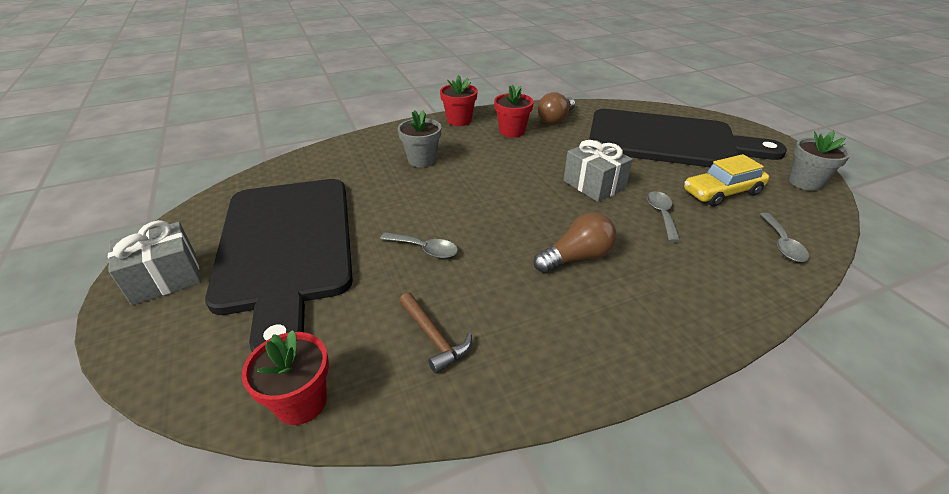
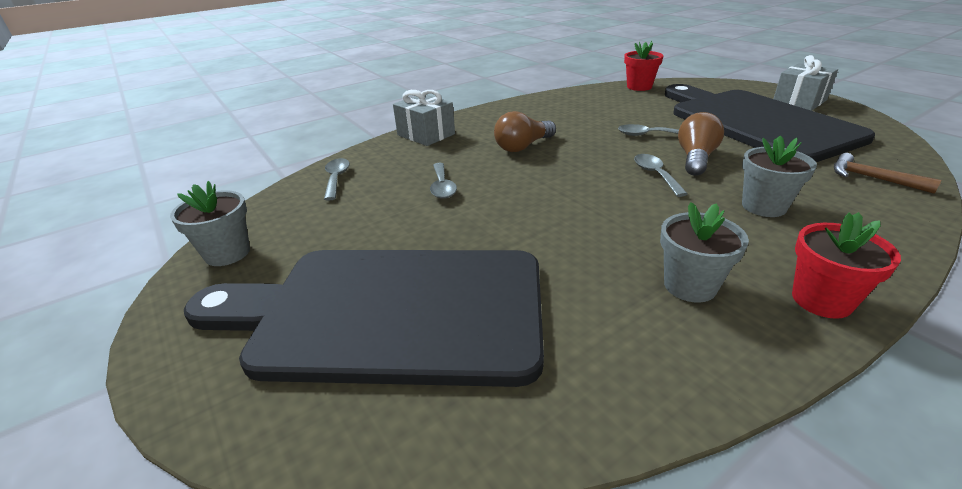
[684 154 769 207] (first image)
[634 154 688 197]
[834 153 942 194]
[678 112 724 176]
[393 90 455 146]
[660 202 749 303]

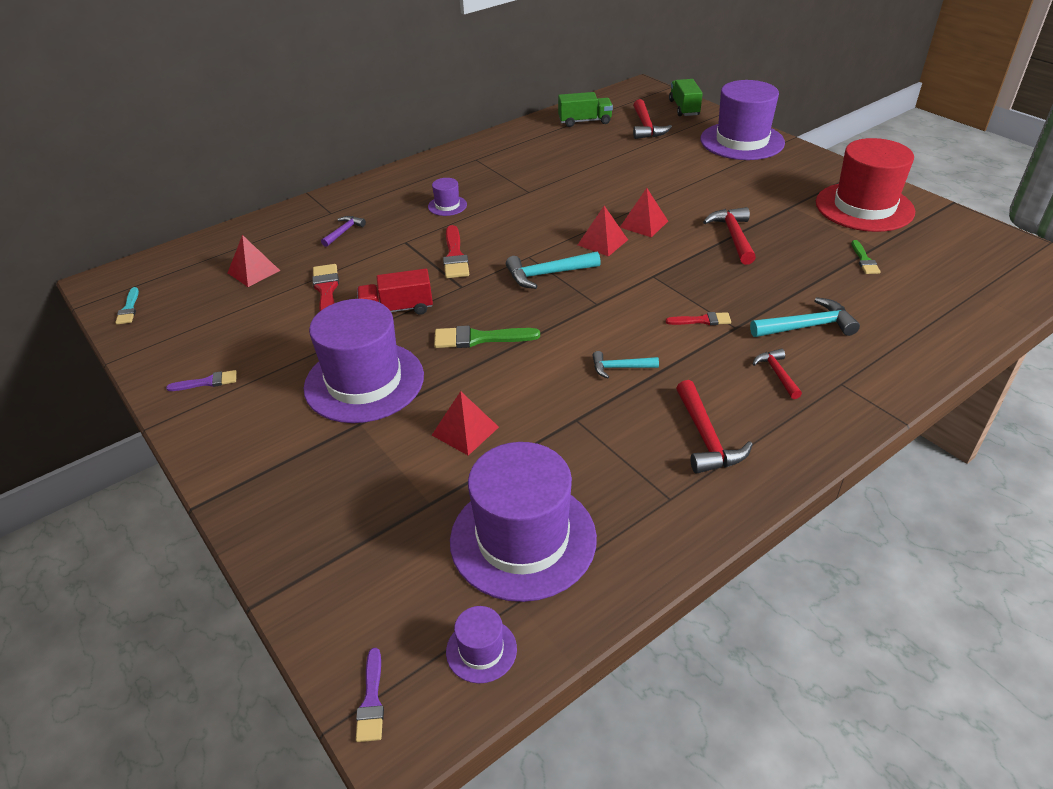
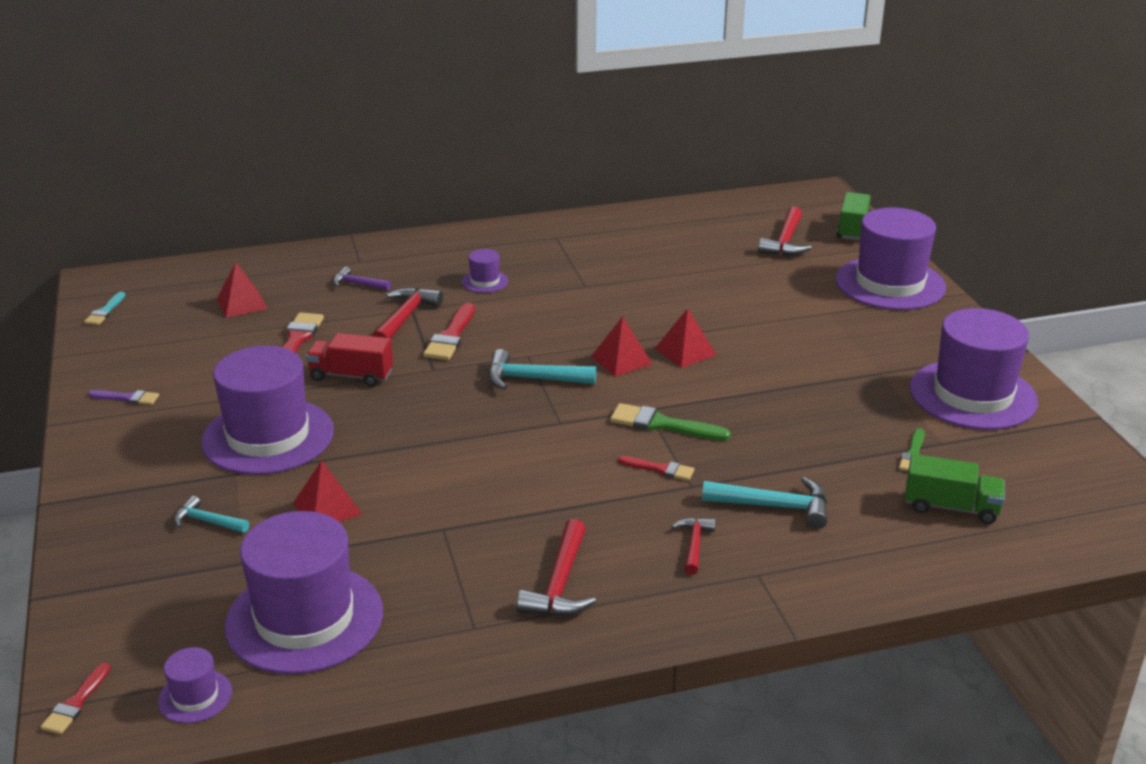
[610 403 731 441]
[905 454 1005 524]
[174 496 249 533]
[372 287 443 339]
[40 663 111 734]
[910 308 1038 430]
[333 267 391 291]

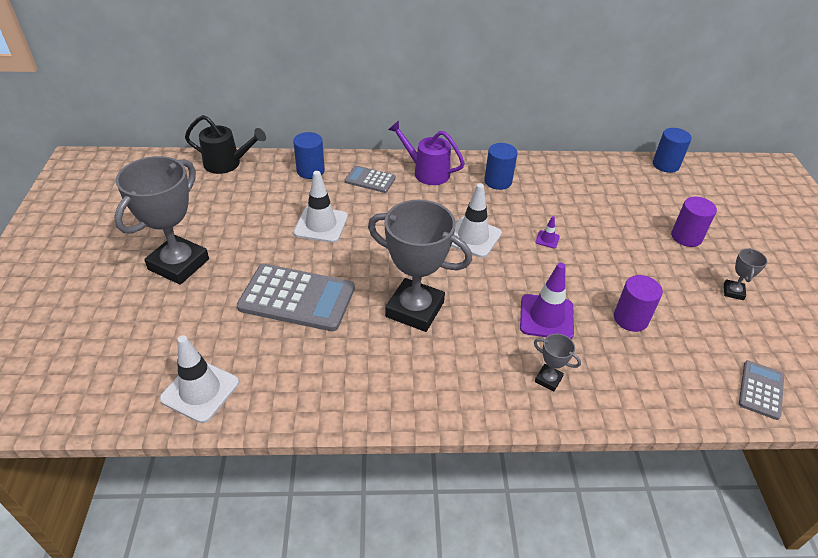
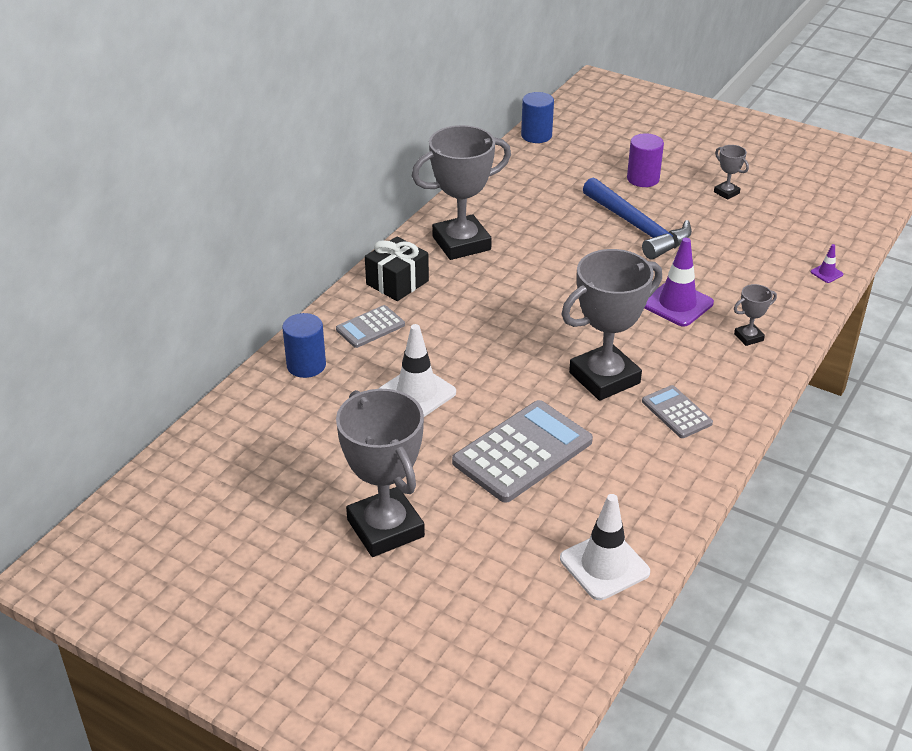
[185 115 266 174] (first image)
[451 183 502 258] (first image)
[614 275 663 332] (first image)
[583 177 692 260]
[811 244 843 283]
[642 385 713 438]
[365 237 429 301]
[412 125 511 260]

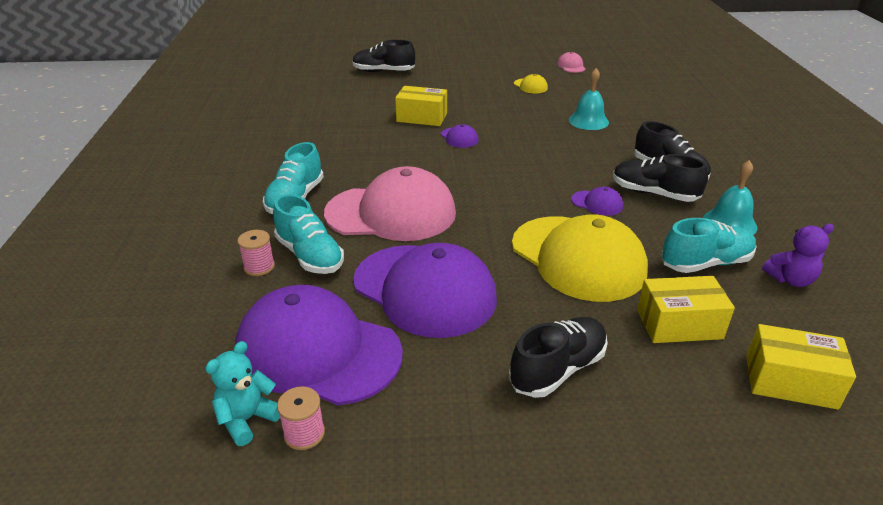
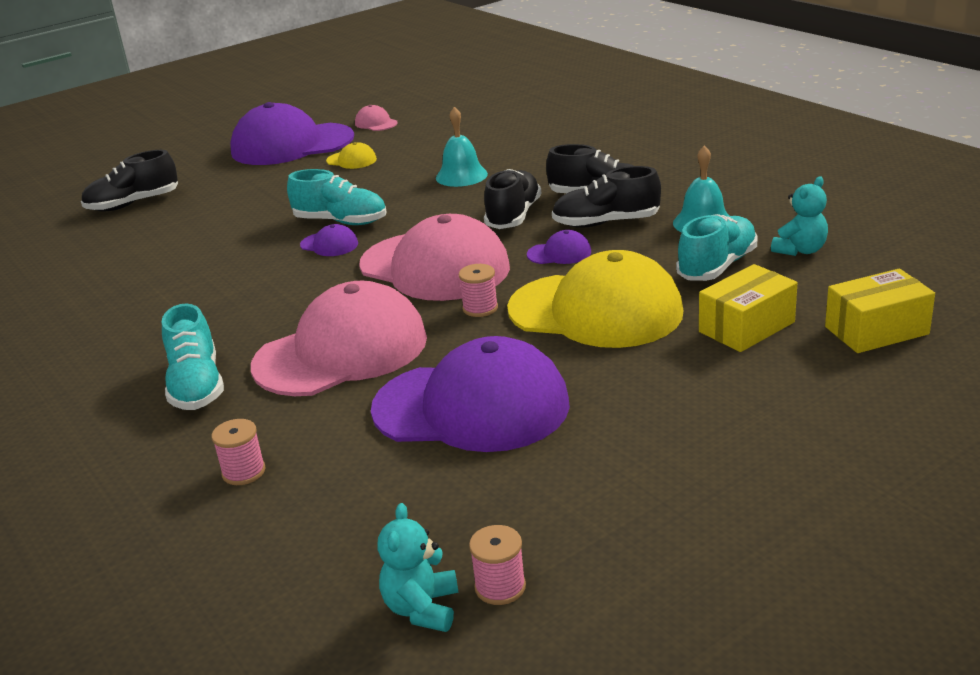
[395 86 447 126] (first image)
[359 214 510 301]
[459 264 498 317]
[230 102 354 165]
[287 169 386 225]
[484 169 542 229]
[771 176 828 256]

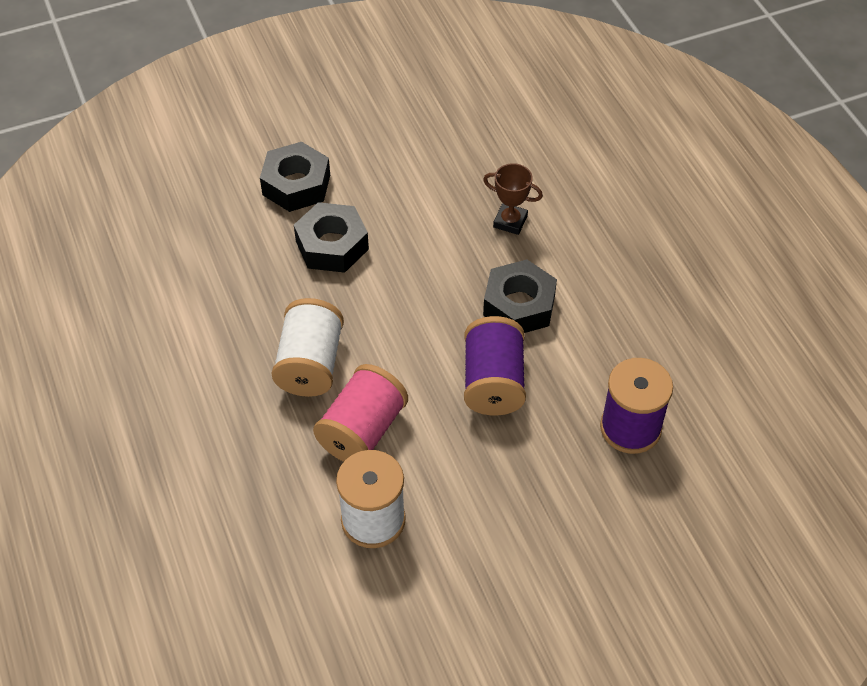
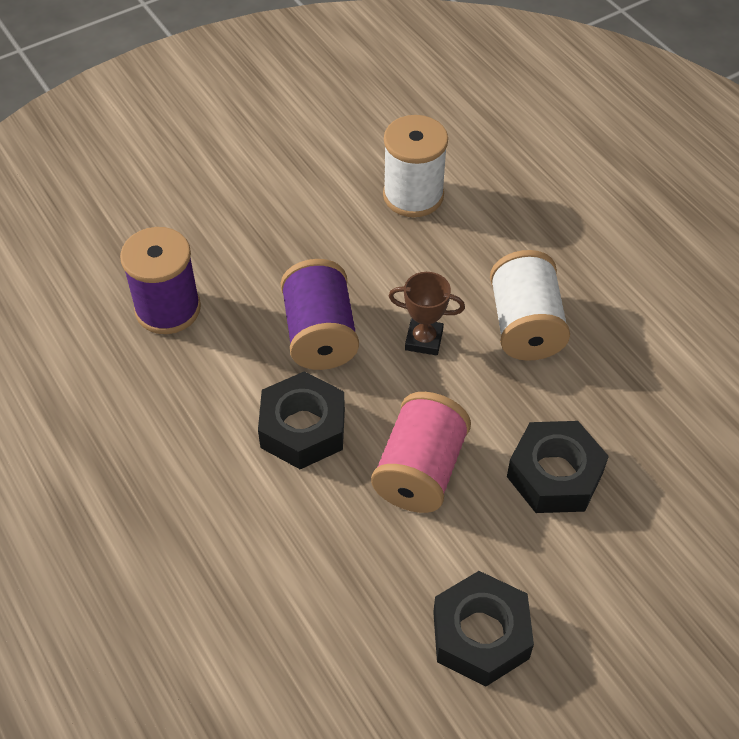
[433 571 534 687]
[371 392 471 513]
[388 272 465 355]

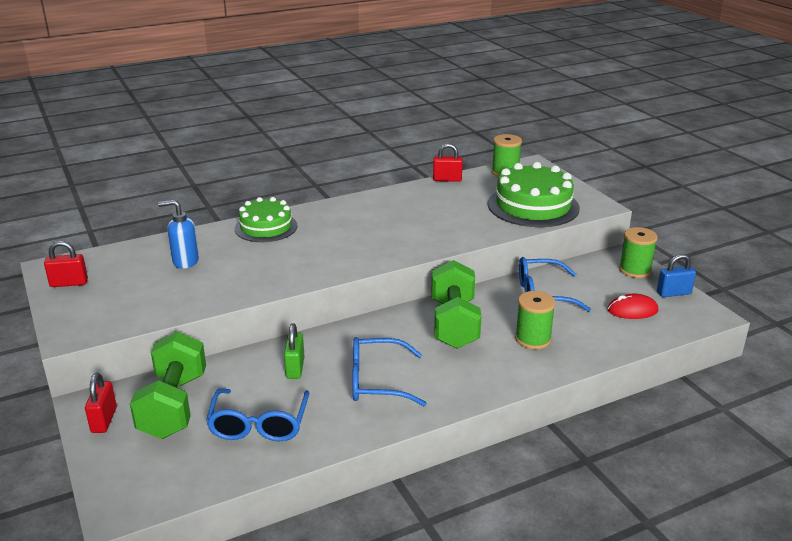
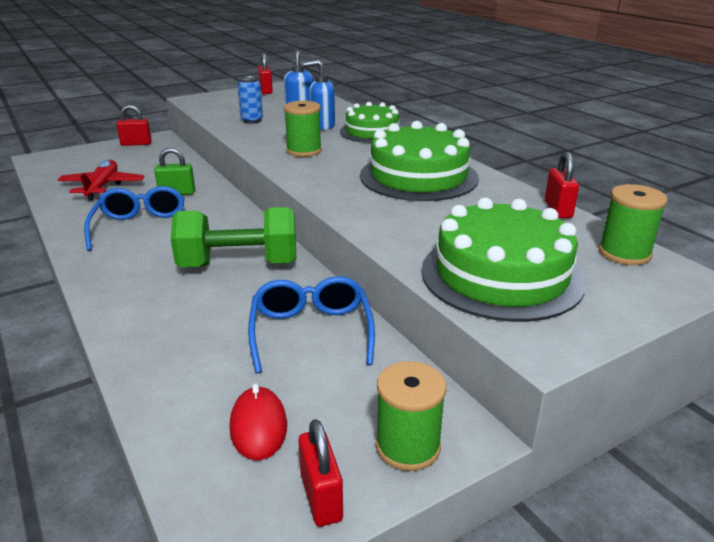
[130 332 206 439] (first image)
[238 76 263 124]
[303 60 335 130]
[360 121 479 201]
[284 101 322 157]
[58 160 145 201]
[298 419 343 526]

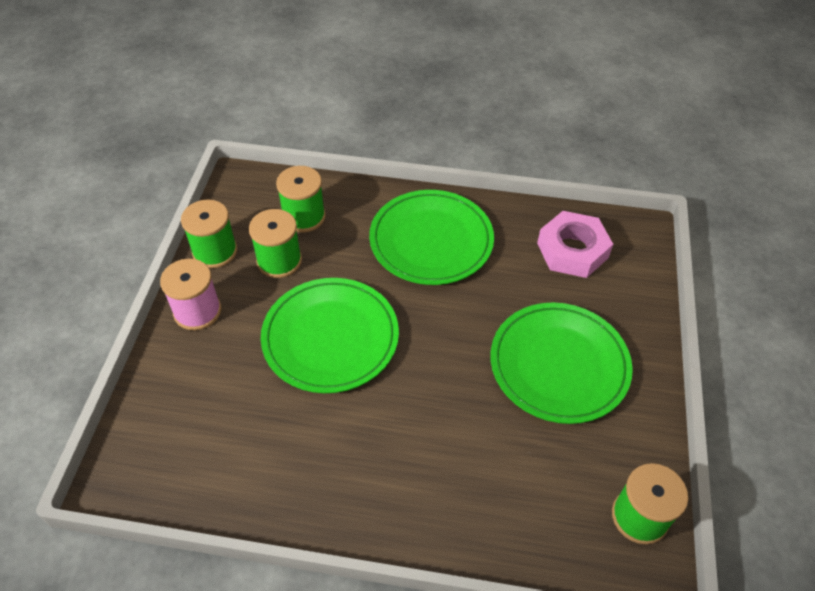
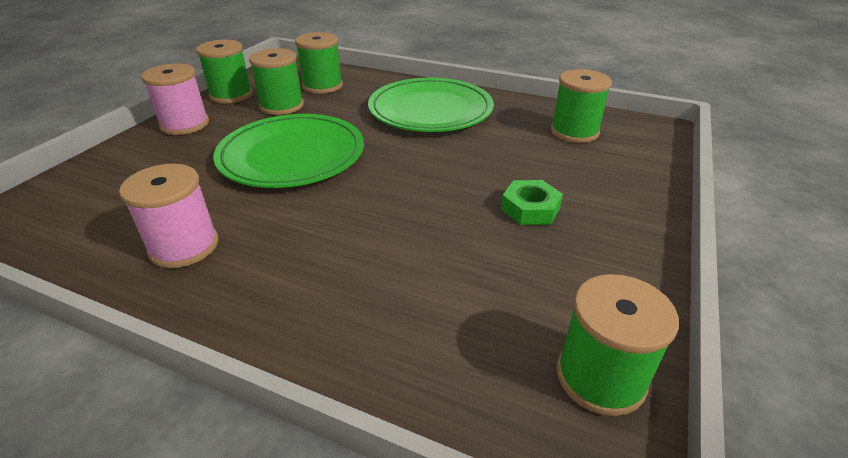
[119 164 218 268]
[501 180 563 225]
[551 69 612 143]

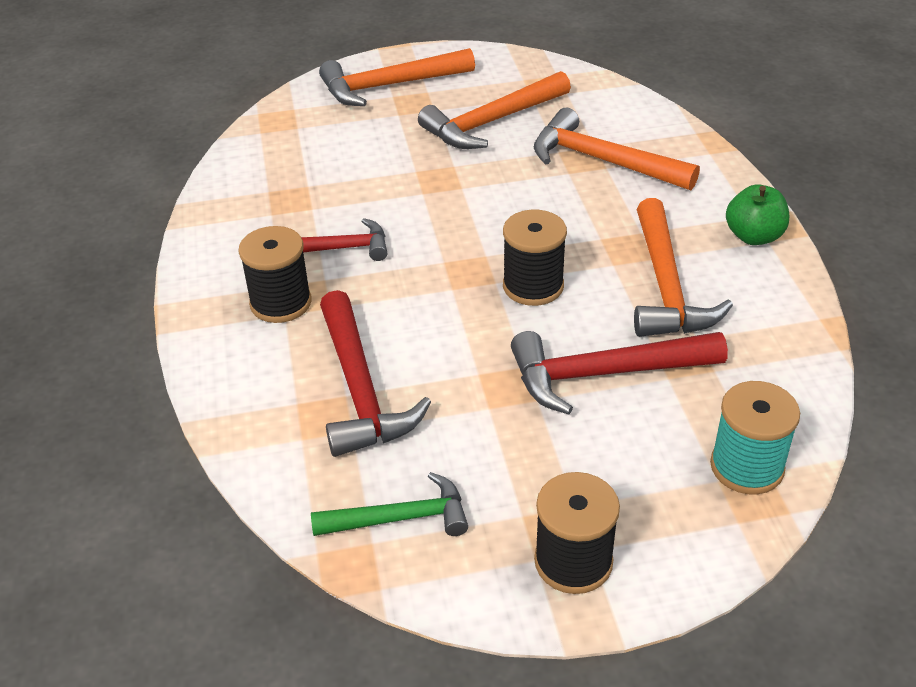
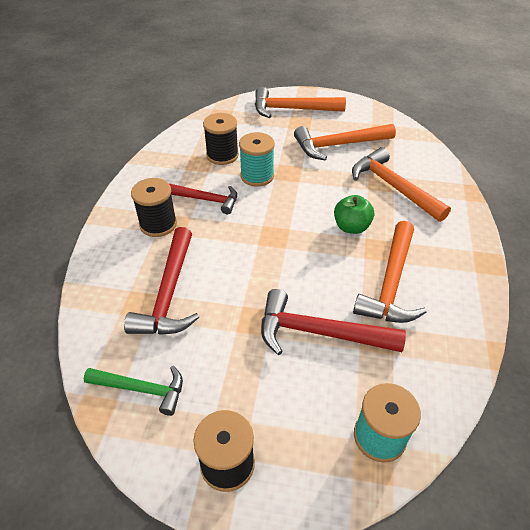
[239 132 275 187]
[203 113 239 165]
[334 195 374 234]

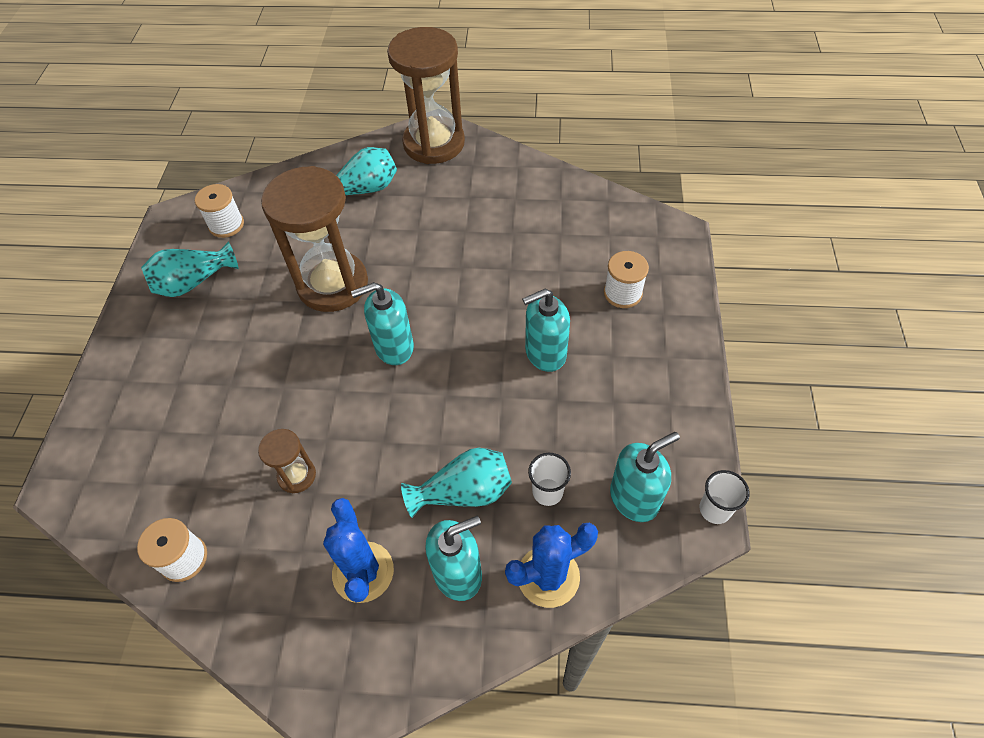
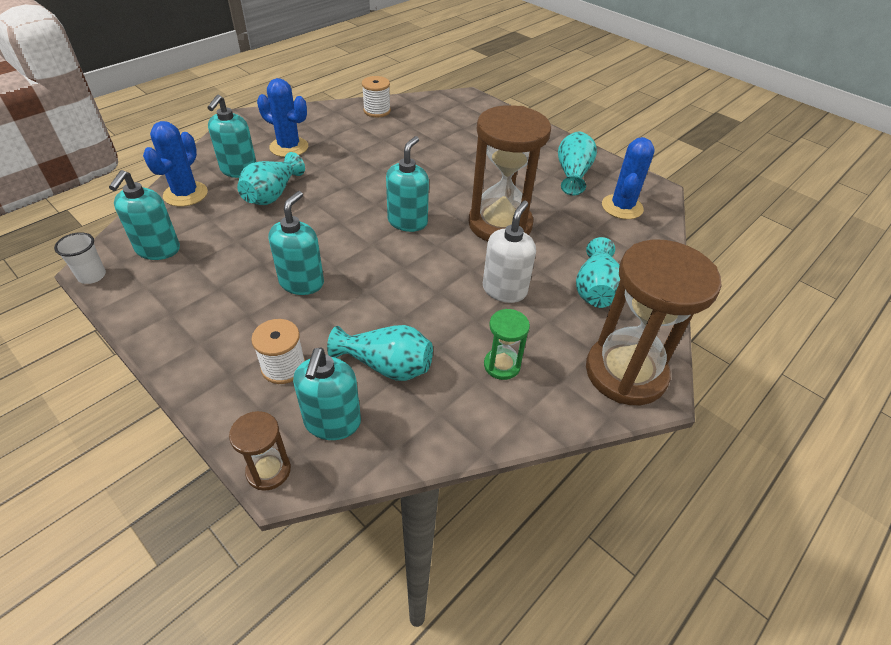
[528 453 571 506] (first image)
[293 347 361 440]
[327 325 433 381]
[483 201 536 303]
[484 309 530 380]
[229 411 291 491]
[602 137 655 219]

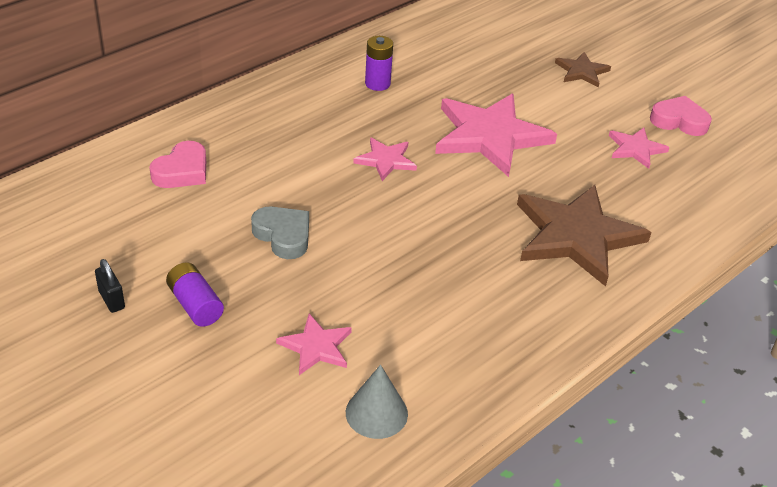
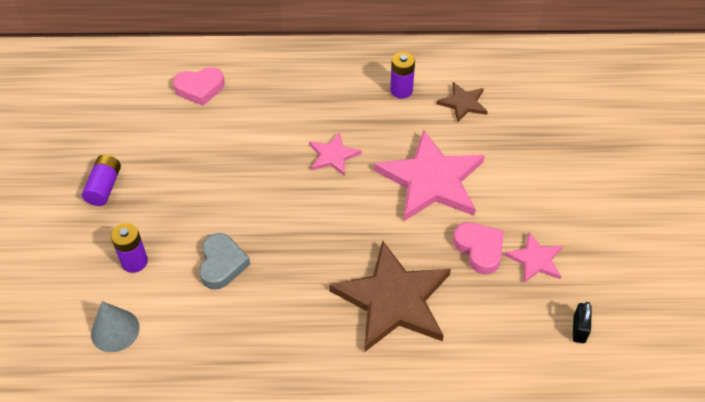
[573 302 592 343]
[199 233 250 290]
[436 82 488 122]
[453 222 504 274]
[111 223 148 273]

